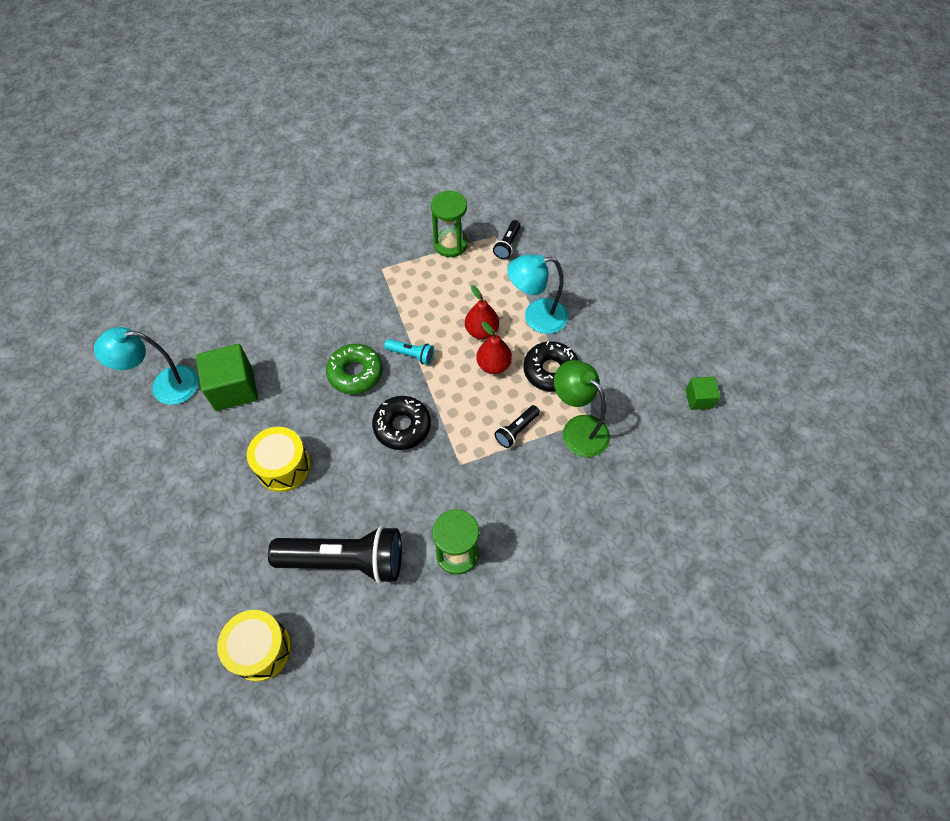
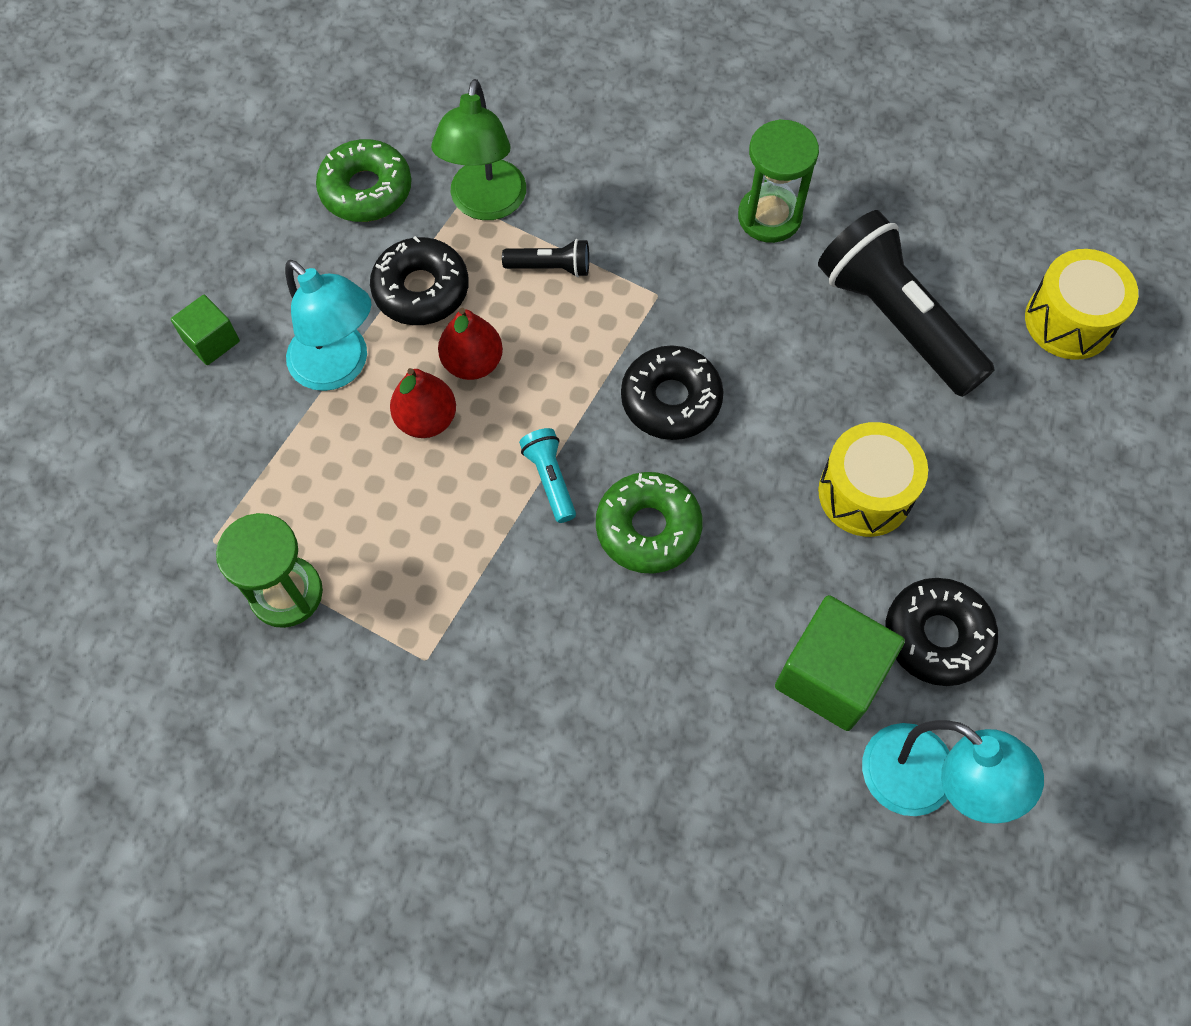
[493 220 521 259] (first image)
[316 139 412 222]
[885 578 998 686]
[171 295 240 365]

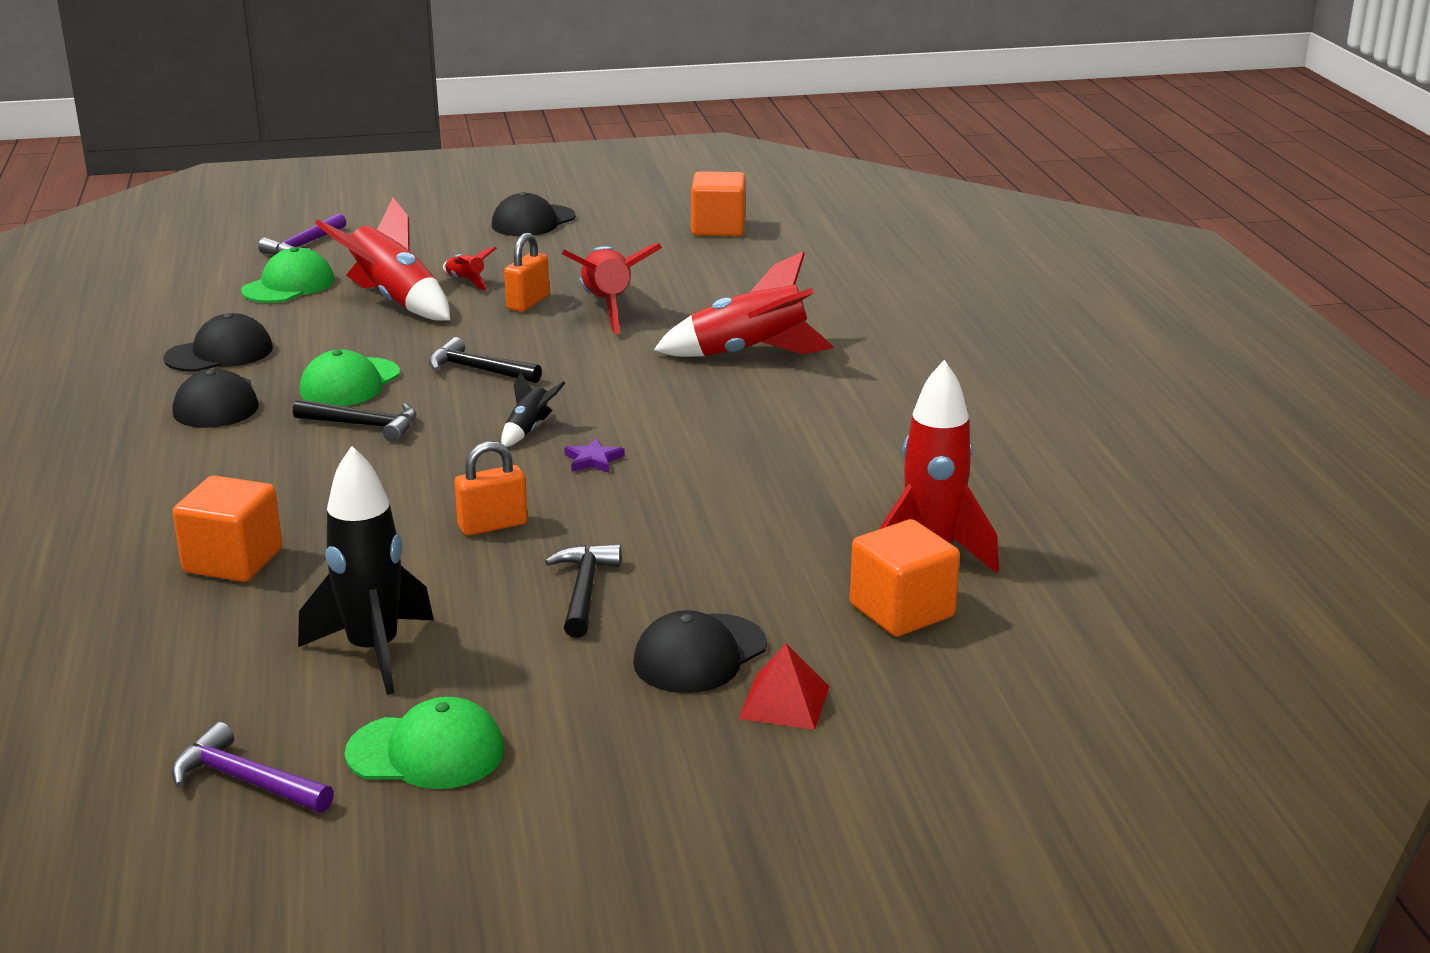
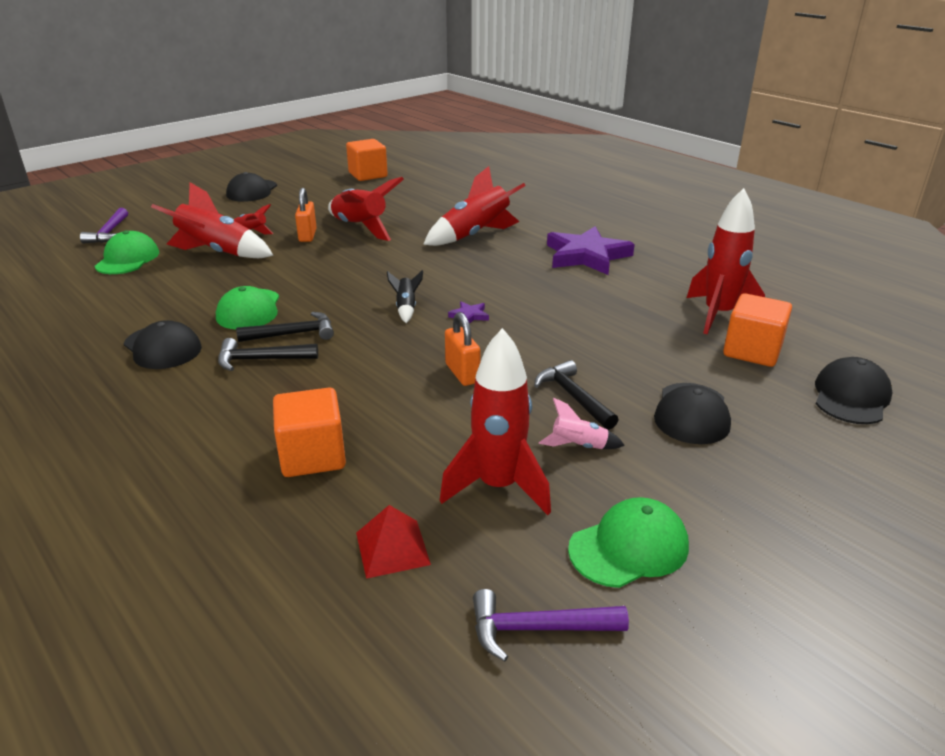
[539 398 625 449]
[547 226 635 275]
[815 357 892 424]
[218 338 318 371]
[356 505 431 579]
[440 328 551 515]
[445 312 480 386]

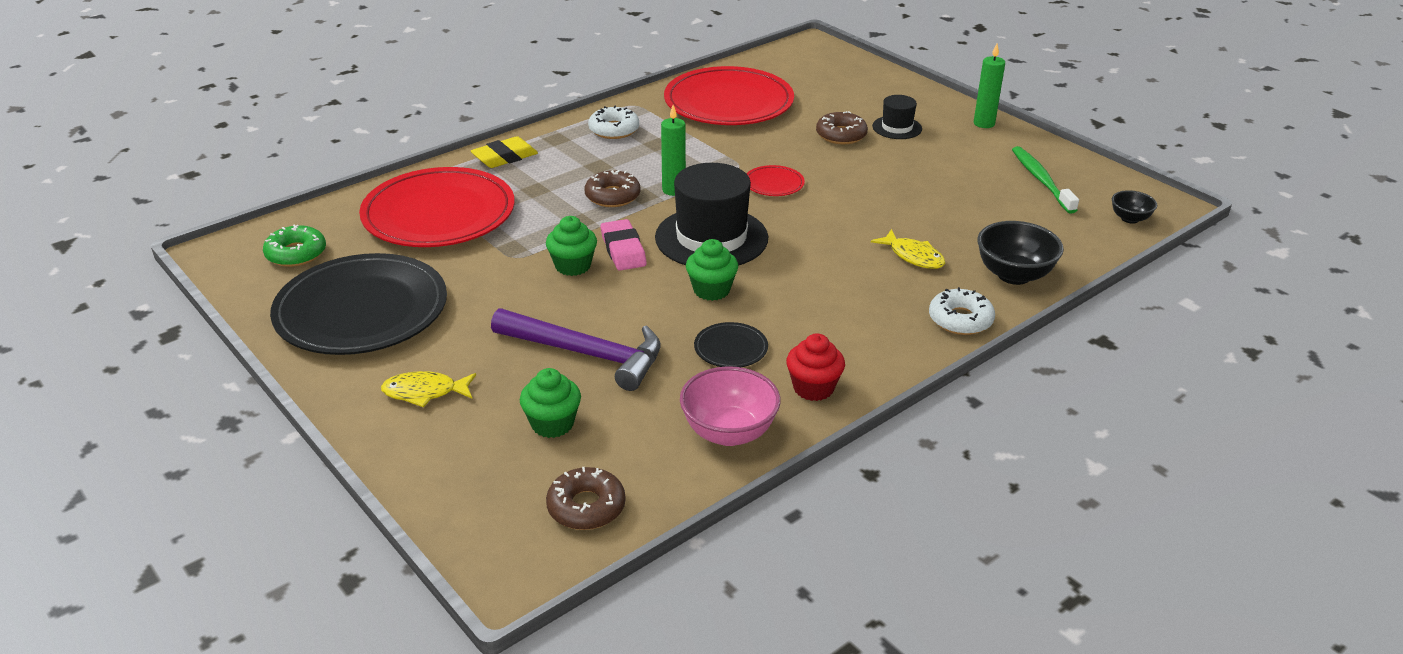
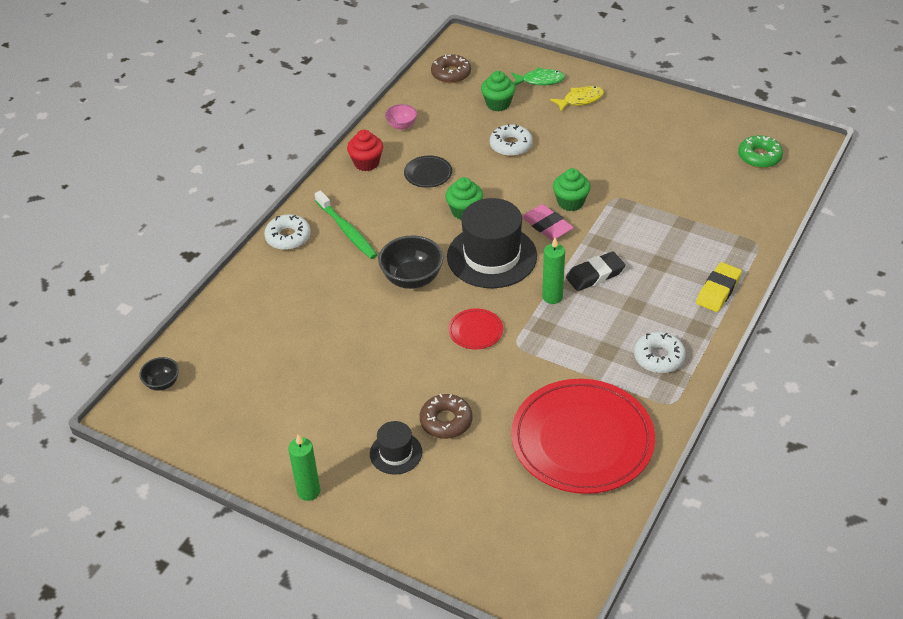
[270 253 447 355] (first image)
[359 167 515 247] (first image)
[871 229 945 269] (first image)
[511 67 565 86]
[378 235 443 289]
[315 191 377 259]
[490 124 533 156]
[566 251 625 291]
[385 104 417 130]

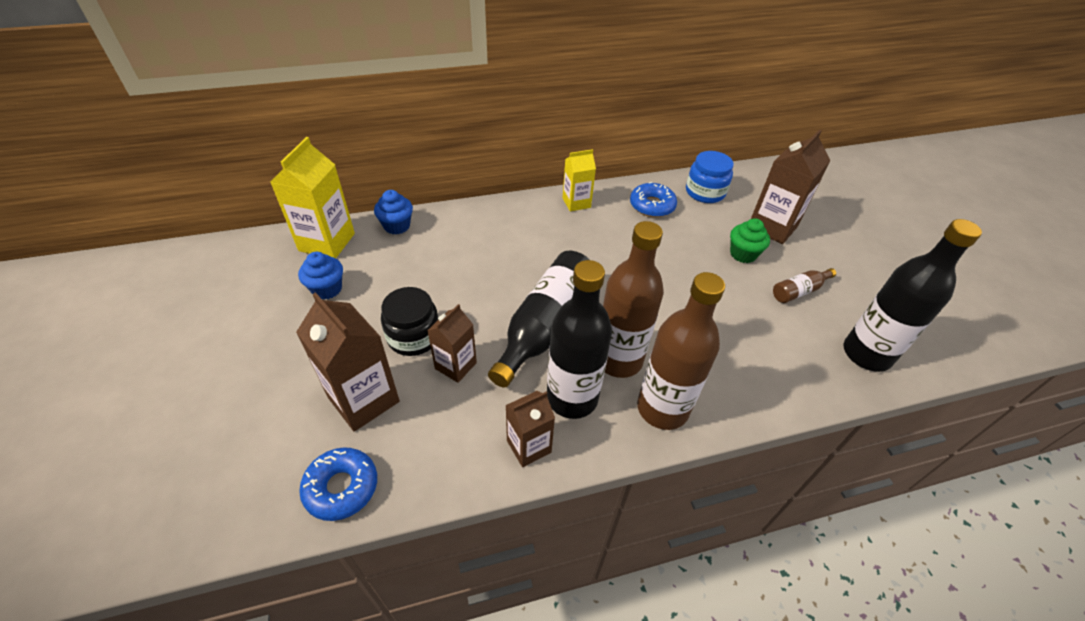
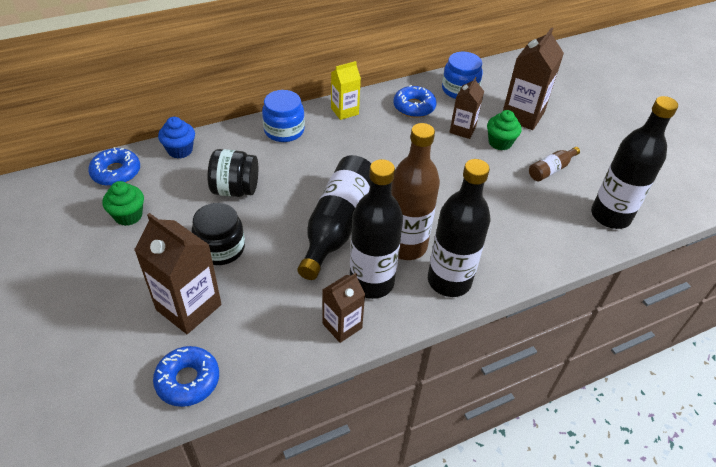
[208 149 258 197]
[262 90 305 142]
[449 77 484 139]
[88 147 140 186]
[102 181 144 226]
[428 159 490 297]

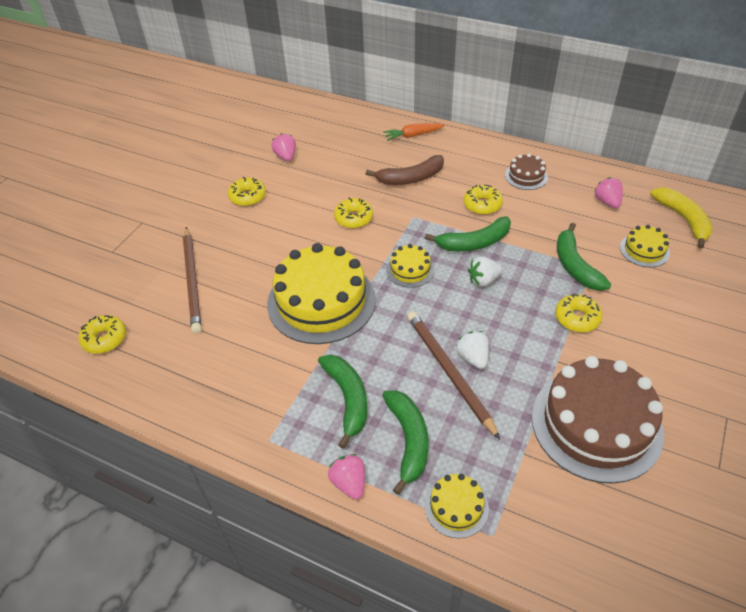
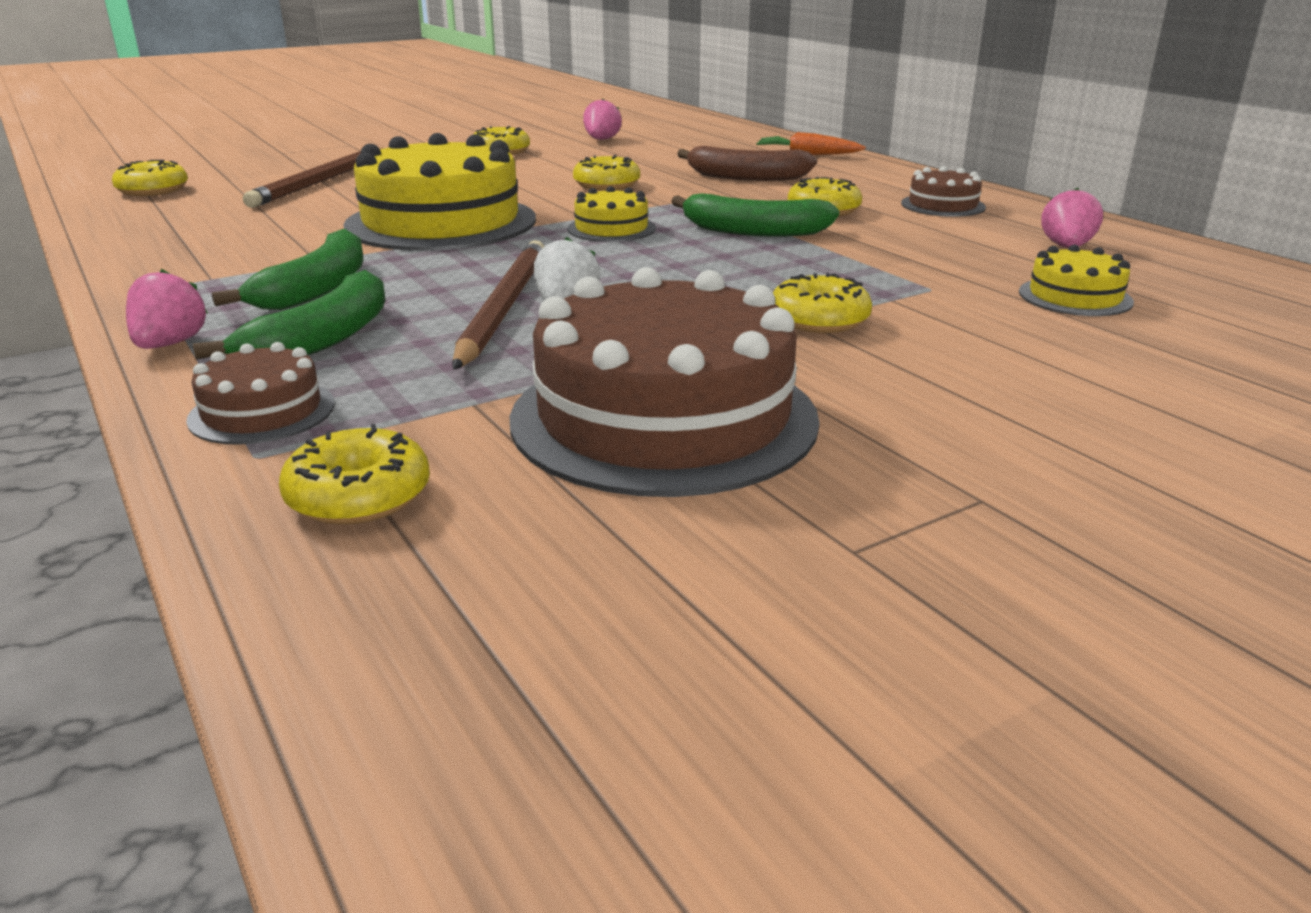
[468 256 502 287] (first image)
[557 223 611 291] (first image)
[650 187 713 249] (first image)
[279 424 430 525]
[186 342 335 445]

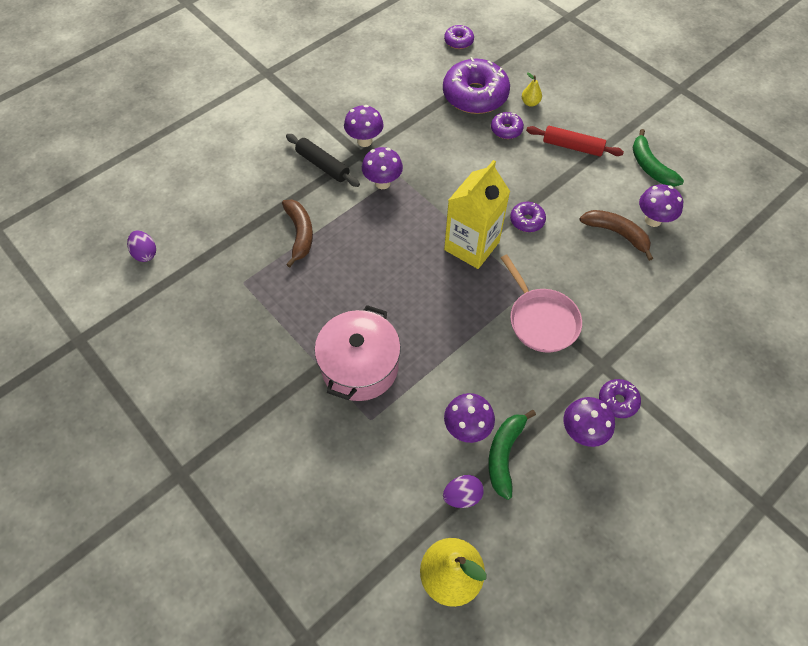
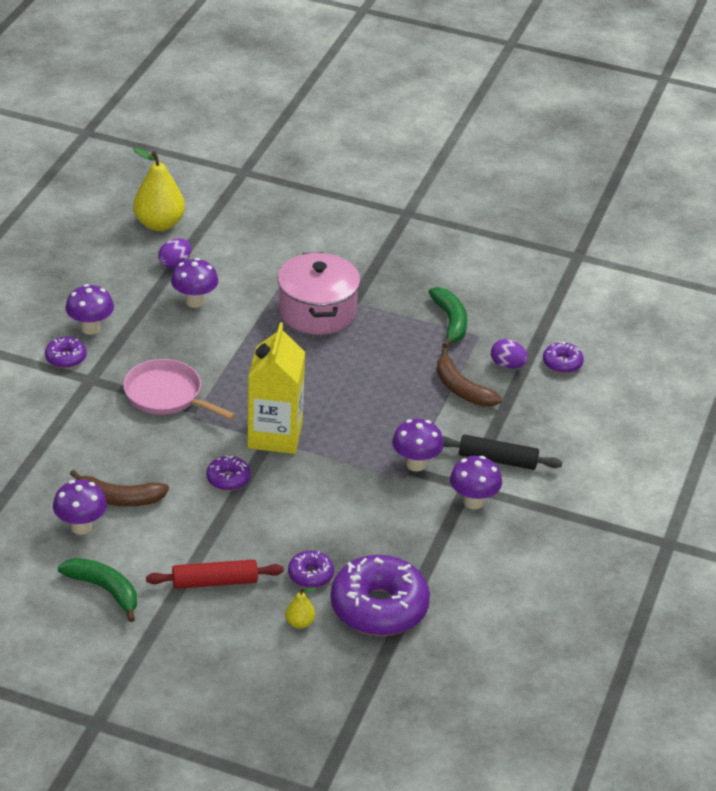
[491 339 528 369]
[543 342 584 373]
[428 287 467 348]

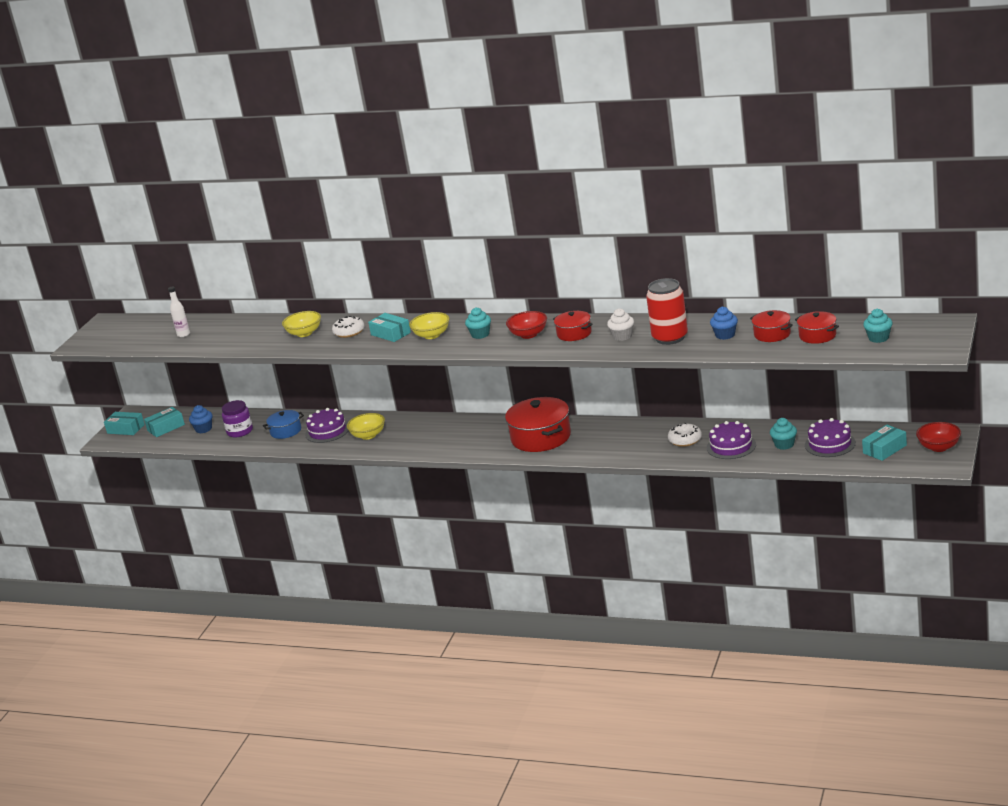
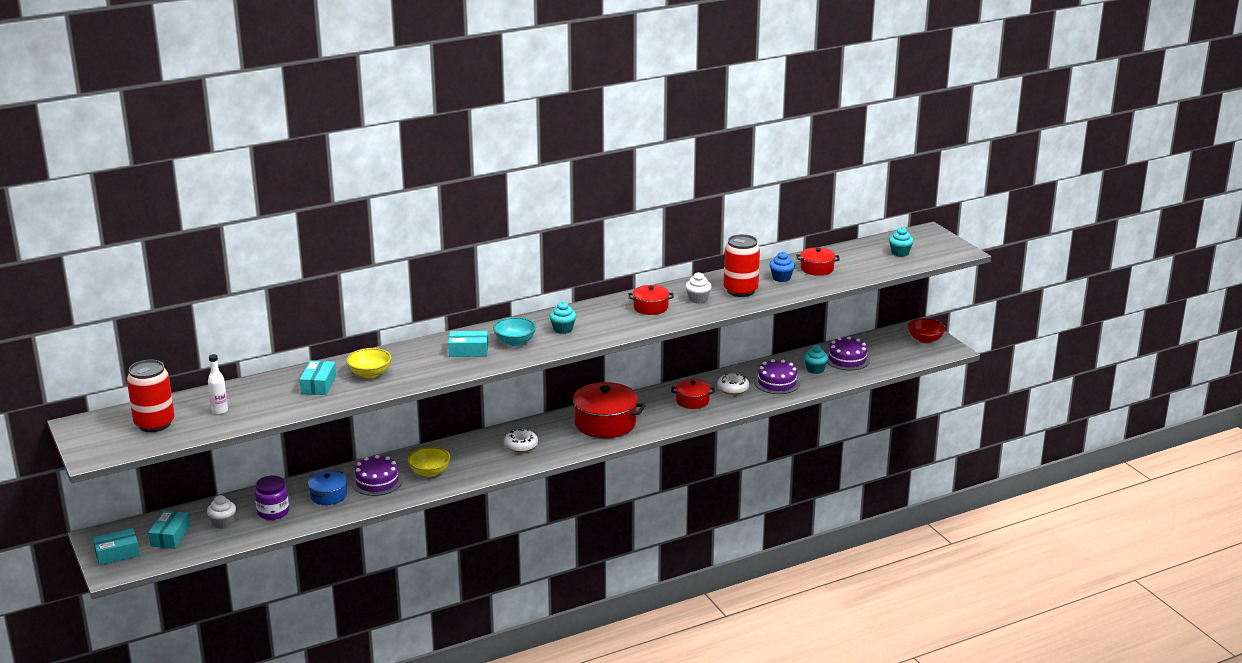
[506 311 547 339] (first image)
[127 360 175 432]
[504 429 538 453]
[671 379 714 409]
[300 360 336 395]
[207 495 236 529]
[493 317 536 346]

